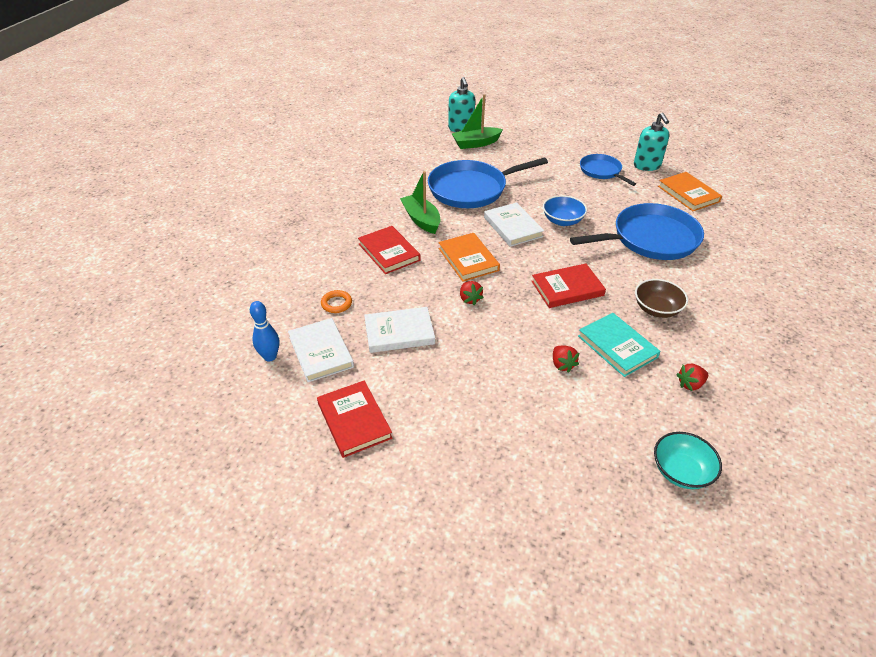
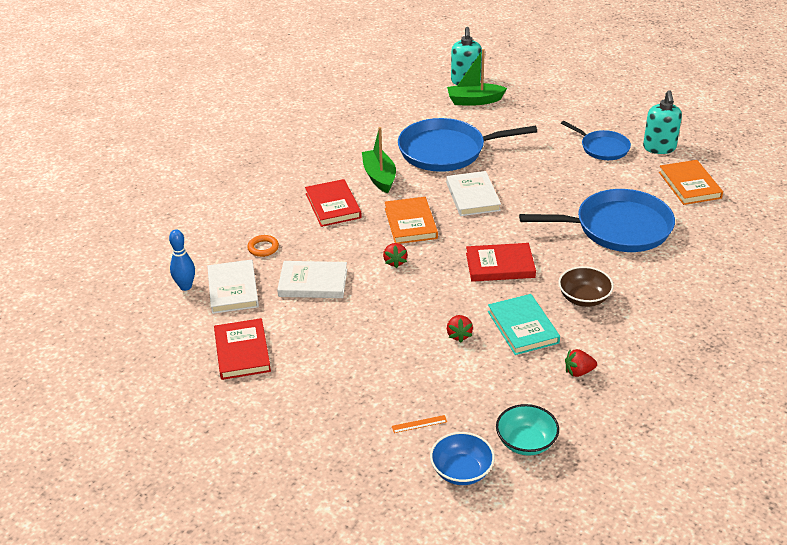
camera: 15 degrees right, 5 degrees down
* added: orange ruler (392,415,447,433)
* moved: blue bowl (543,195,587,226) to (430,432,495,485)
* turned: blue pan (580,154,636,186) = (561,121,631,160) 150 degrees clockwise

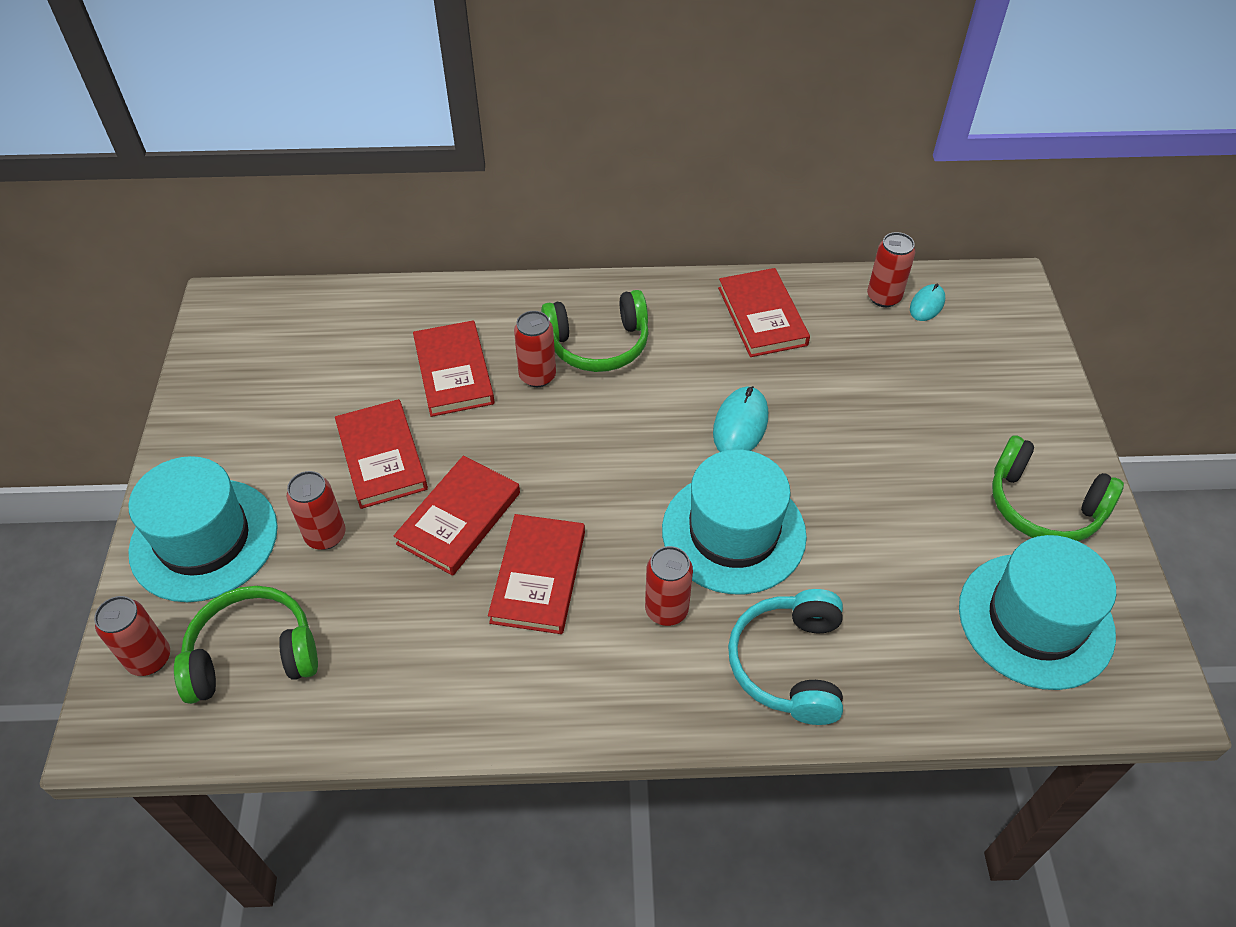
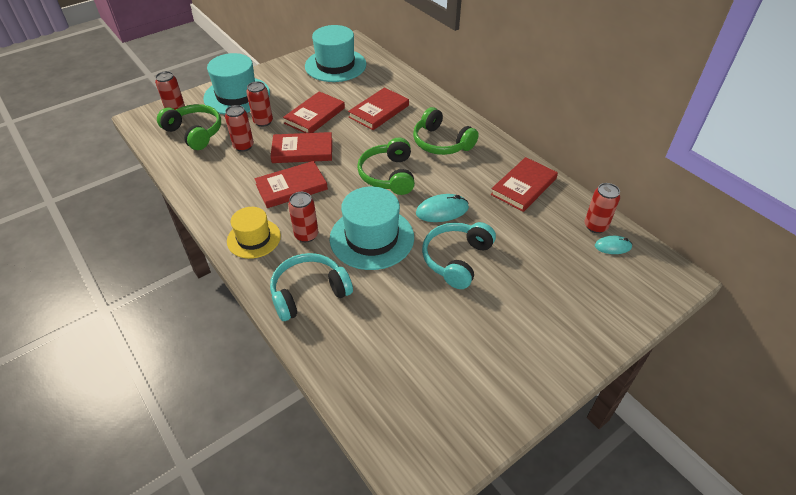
camera: 55 degrees right, 5 degrees down
* moved: red can (514,311,556,387) to (225,105,254,152)
* added: yellow hat (227,207,281,259)
* moved: turquoise hat (959,535,1116,690) to (305,25,366,82)
* moved: green headphones (992,435,1124,541) to (357,137,415,195)
* added: turquoise headphones (422,222,496,289)

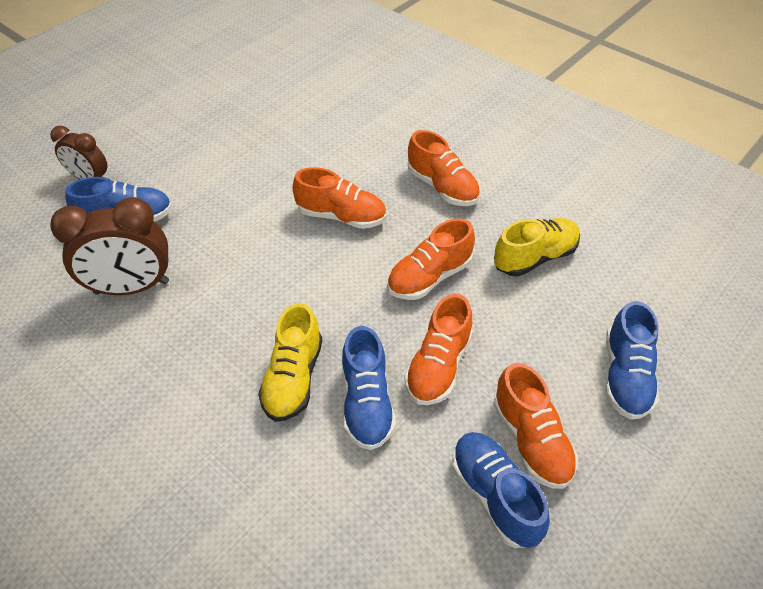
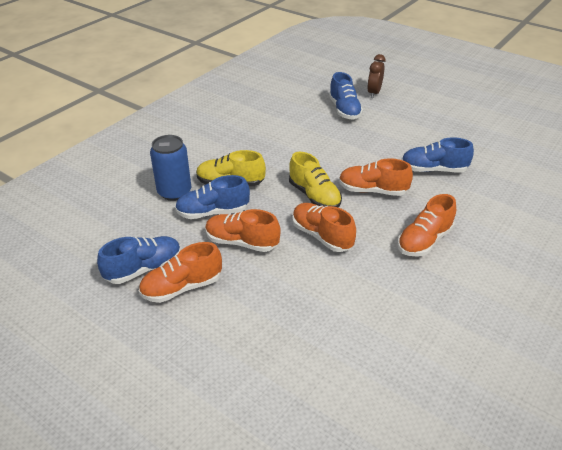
camera: 85 degrees right, 10 degrees down
* added: blue can (150,135,191,201)
* moved: yellow shoe (494,218,580,277) to (289,152,342,207)
* turned: orange shoe (293,167,386,229) = (339,158,413,196) 90 degrees clockwise
* moved: blue shoe (605,301,659,420) to (401,137,474,172)
* removed: brown clock (50,197,169,295)

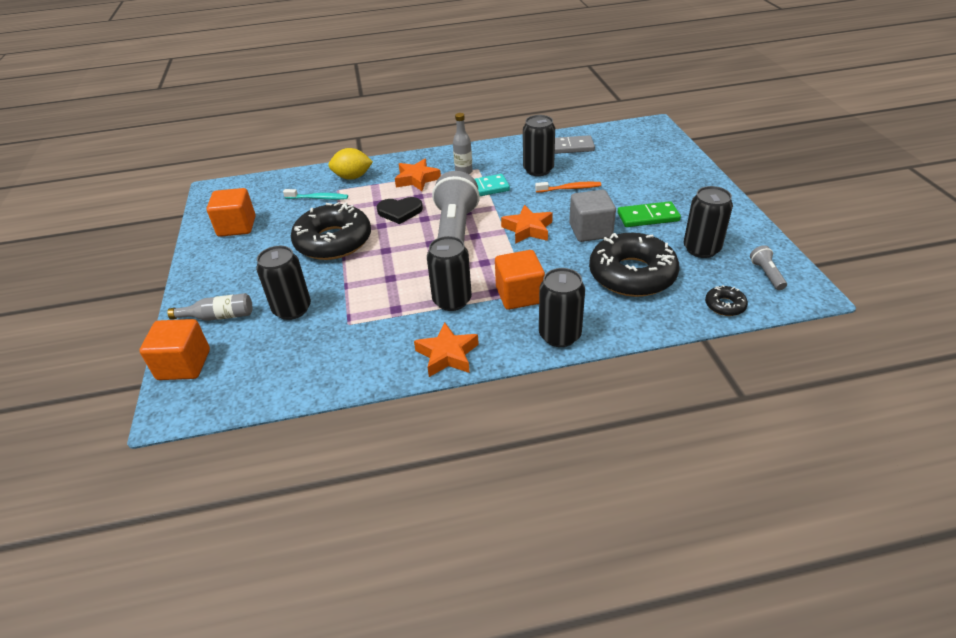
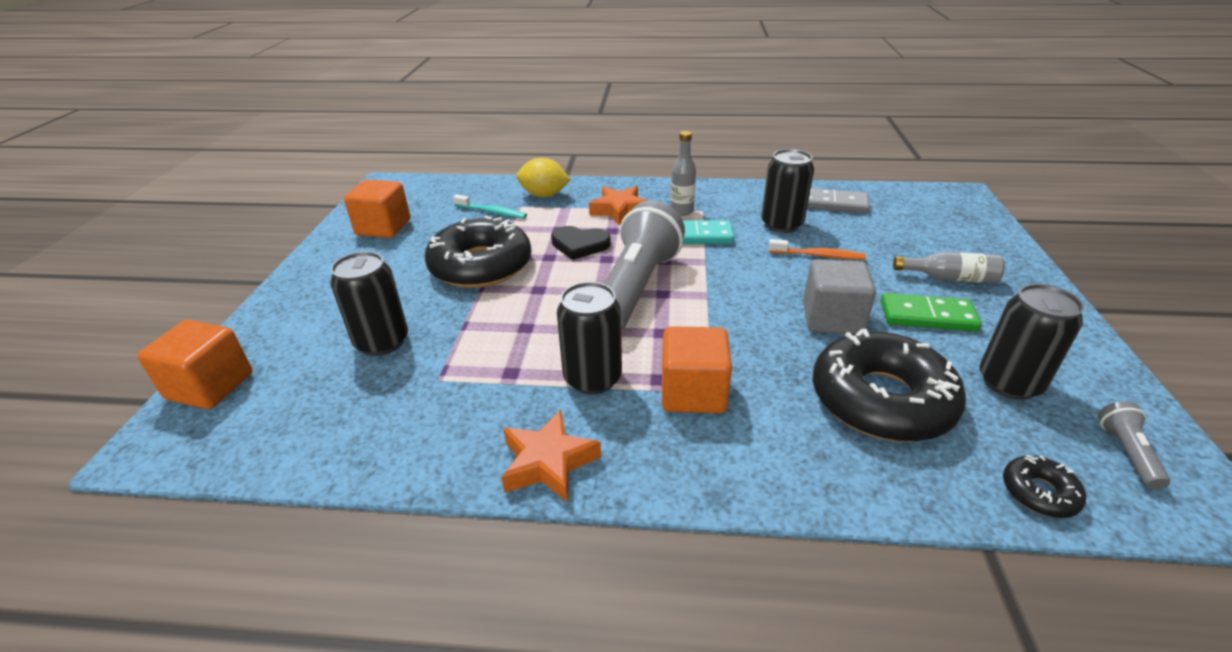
camera: 15 degrees right, 5 degrees down
* moved: grey bottle (167,293,252,321) to (893,252,1005,283)
* removed: orange star (501,205,553,244)
* removed: black can (539,268,585,347)

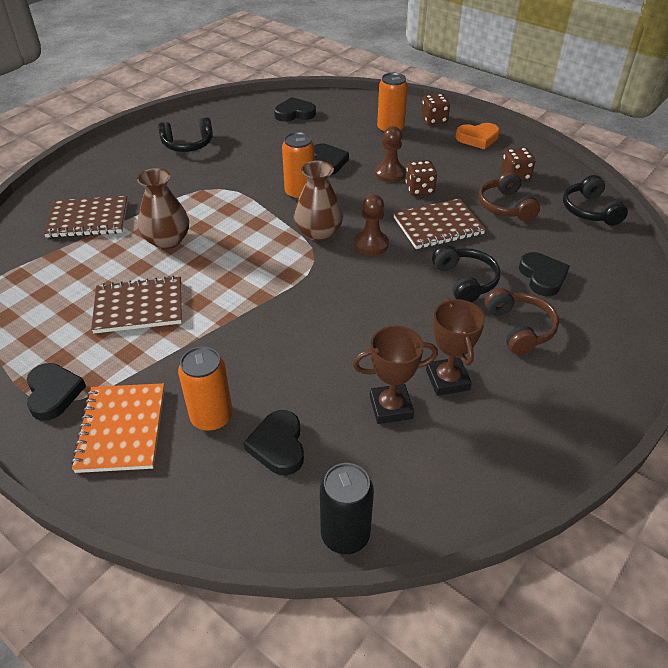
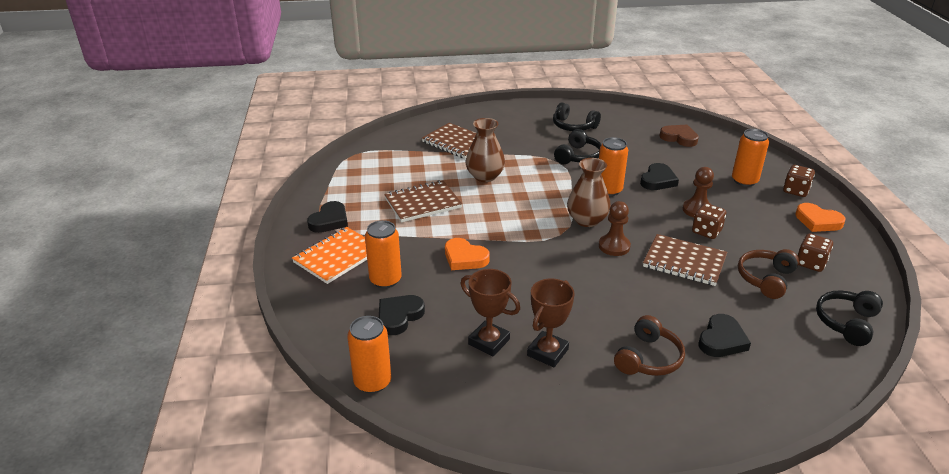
camera: 45 degrees right, 10 degrees down
* recoloured: black can (320,463,374,554) to orange can (347,316,391,393)
* turned: brown notebook (91,276,182,333) = (384,180,462,222) 60 degrees counterclockwise
* added: orange heart (445,238,489,270)
* moved: black headphones (432,244,501,303) to (554,129,601,164)
* recoloured: black heart (274,97,316,122) to brown heart (660,125,699,147)

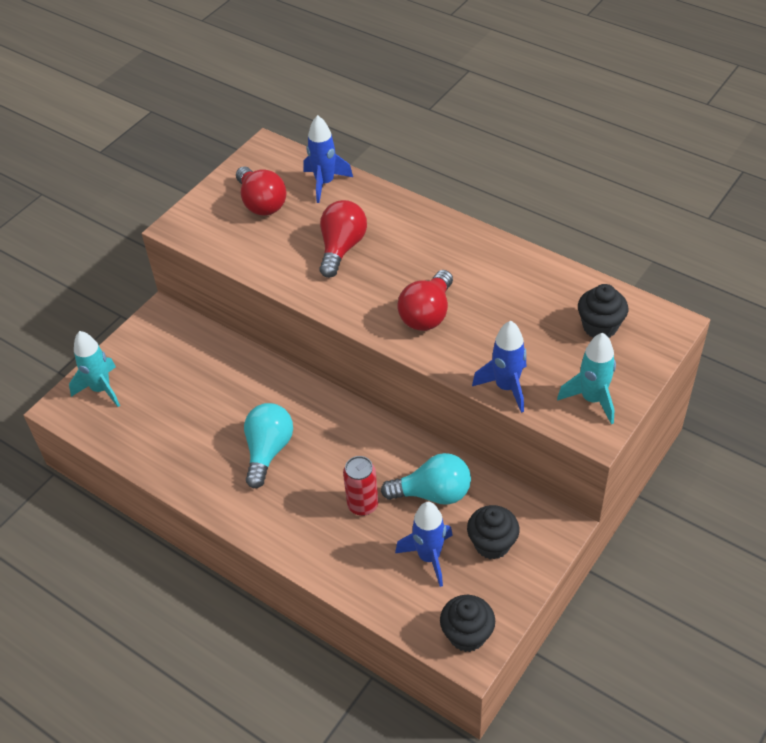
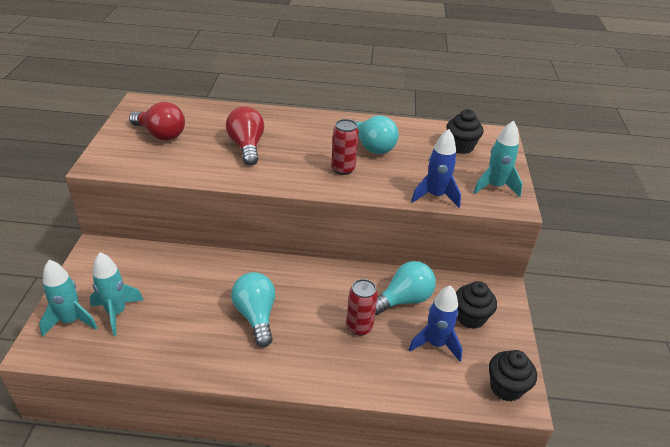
camera: 35 degrees left, 10 degrees down
* added: turquoise rocket (90,252,144,336)
* replaced: red light bulb (397,270,453,331) to red can (331,119,359,175)
* added: turquoise light bulb (351,116,399,154)
* removed: blue rocket (303,115,353,203)

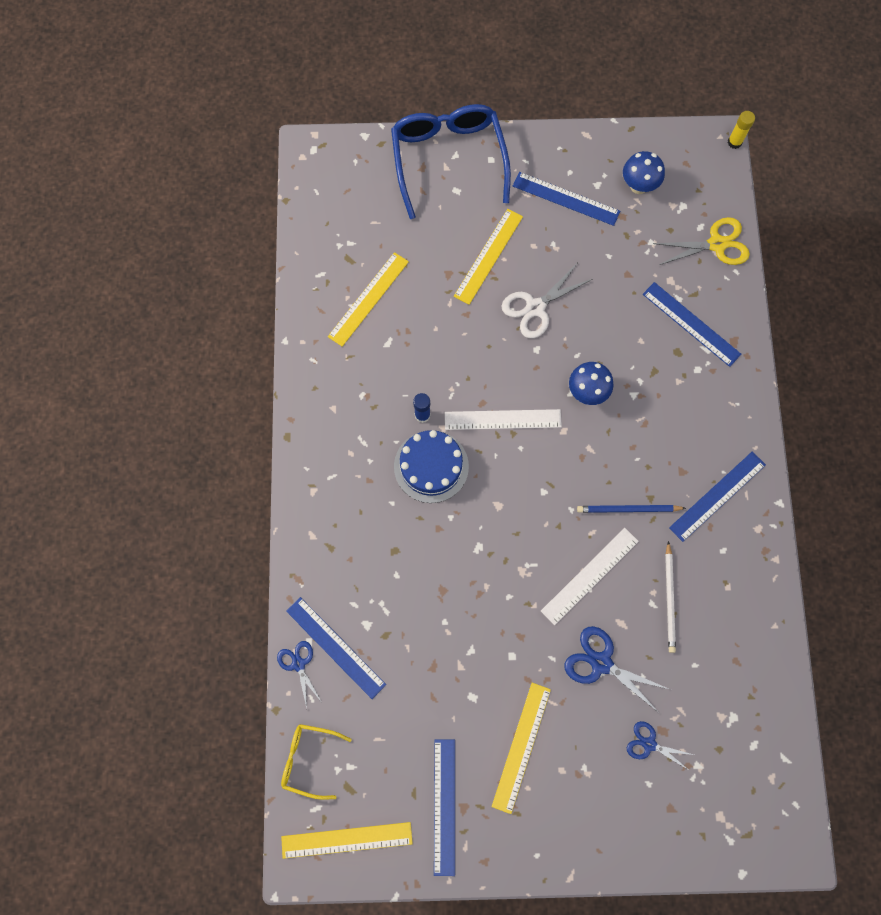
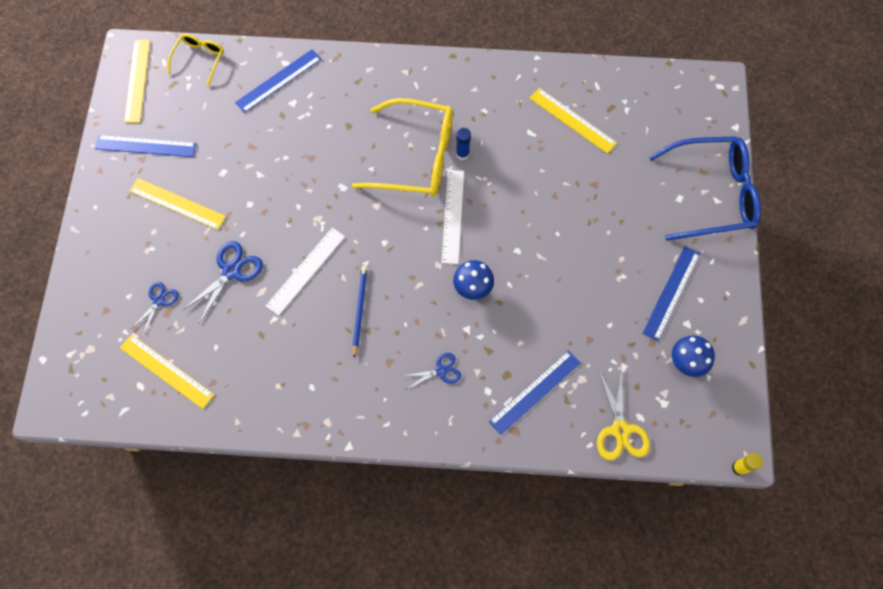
camera: 95 degrees right, 5 degrees down
* moved: yellow ruler (454,209,523,305) to (120,334,214,409)
* turned: white ruler (541,528,639,625) = (266,228,345,316) 75 degrees clockwise
* replaced: blue cake (394,430,469,503) to yellow glasses (352,98,453,197)
* moved: blue scissors (277,641,321,709) to (403,353,461,389)
* removed: white scissors (501,264,592,338)
* removed: white pencil (665,541,676,653)
* removed: blue ruler (669,451,766,542)

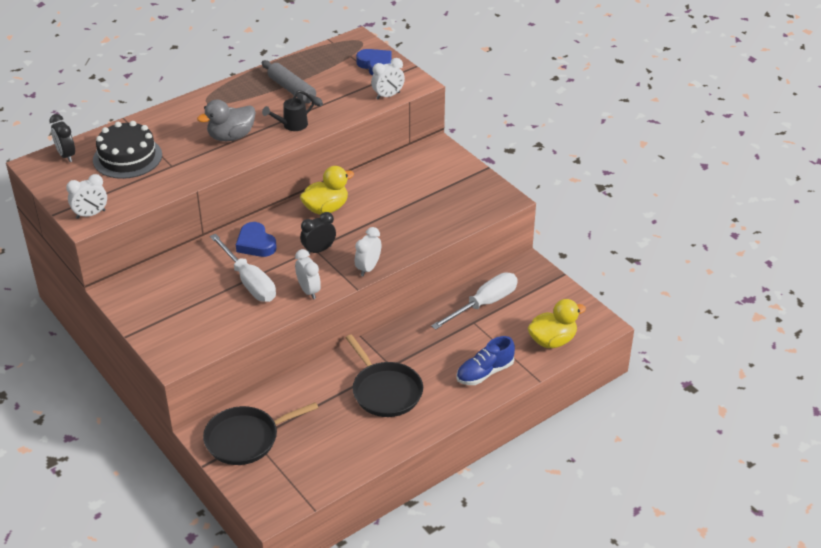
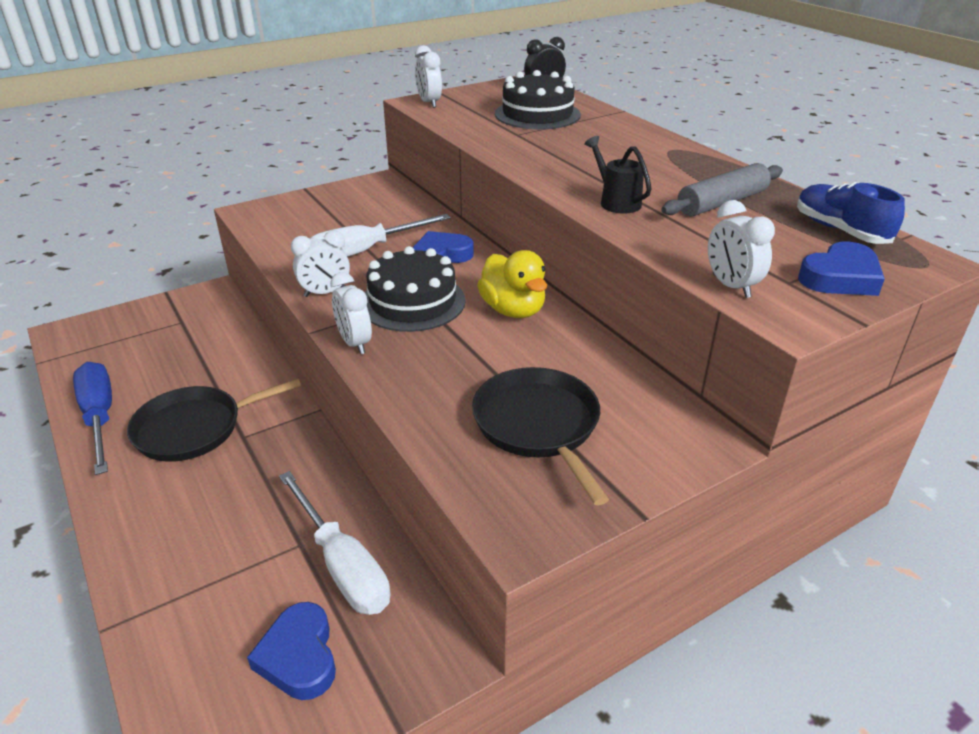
camera: 95 degrees right, 5 degrees down
* added: blue screwdriver (73,362,112,475)
* added: blue heart (247,602,336,700)
* turned: white clock (355,227,381,276) = (330,272,372,354) 150 degrees counterclockwise
* replaced: black clock (300,212,336,254) to black cake (365,246,466,332)
* moved: black pan (203,402,318,465) to (472,367,609,505)
* moved: blue shoe (456,336,515,385) to (797,182,905,244)
* removed: grey duck (197,100,256,141)
* removed: yellow duck (528,299,586,348)

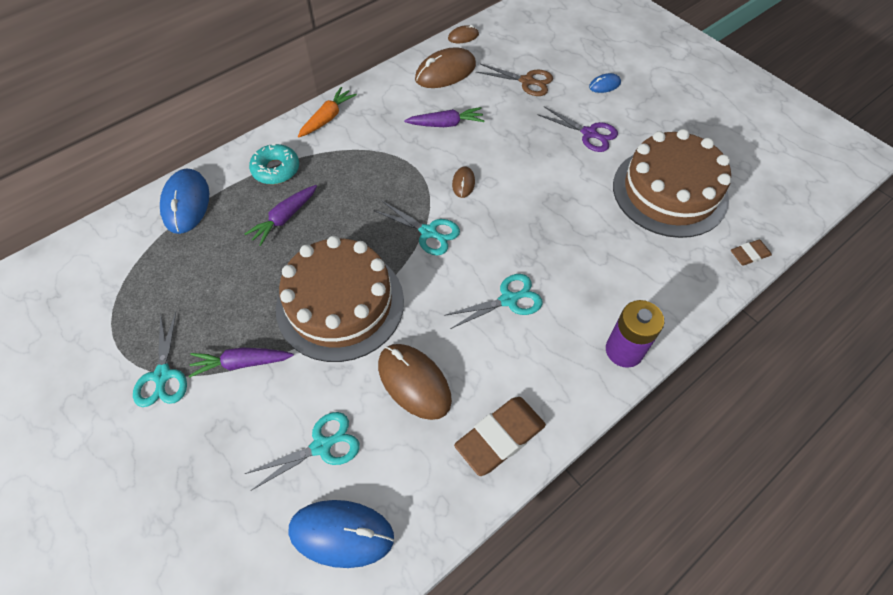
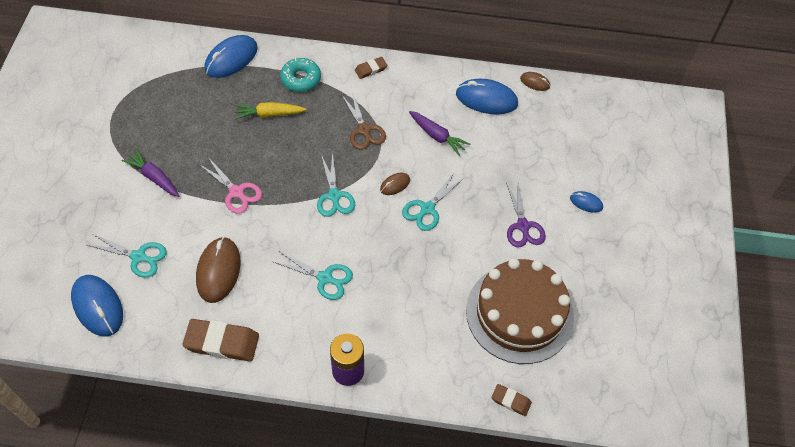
camera: 45 degrees right, 0 degrees up
* replaced: brown cake (276,236,404,362) to pink scissors (199,156,262,214)
* recoloured: purple carrot (245,185,317,246) to yellow carrot (235,102,307,120)
* moved: brown scissors (476,64,553,96) to (342,92,386,150)
* replaced: orange carrot (298,87,357,137) to brown eraser (355,57,387,79)
* moved: turquoise scissors (133,312,187,407) to (402,172,465,231)
* recoloured: brown mouse (415,47,476,88) to blue mouse (456,79,518,114)

